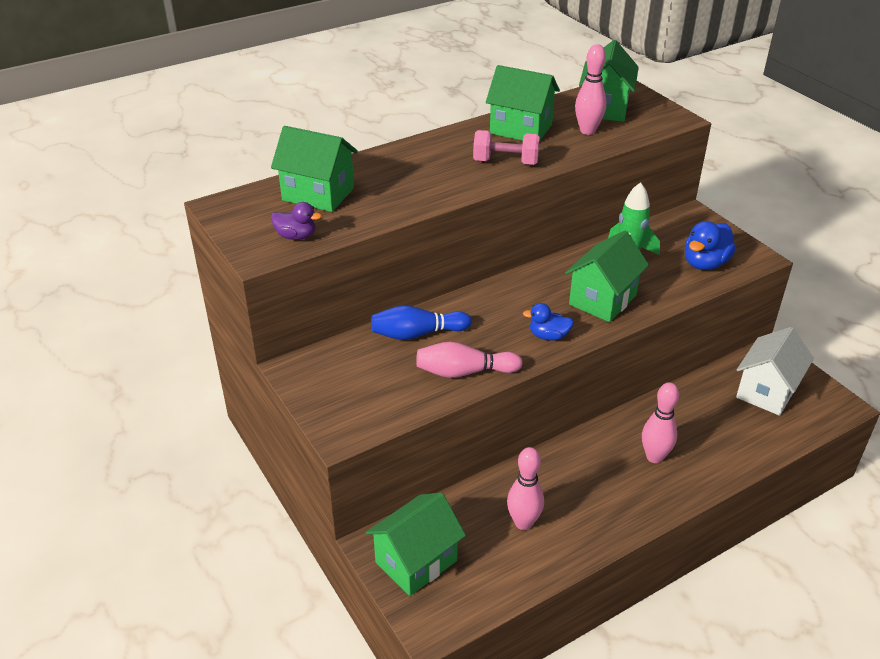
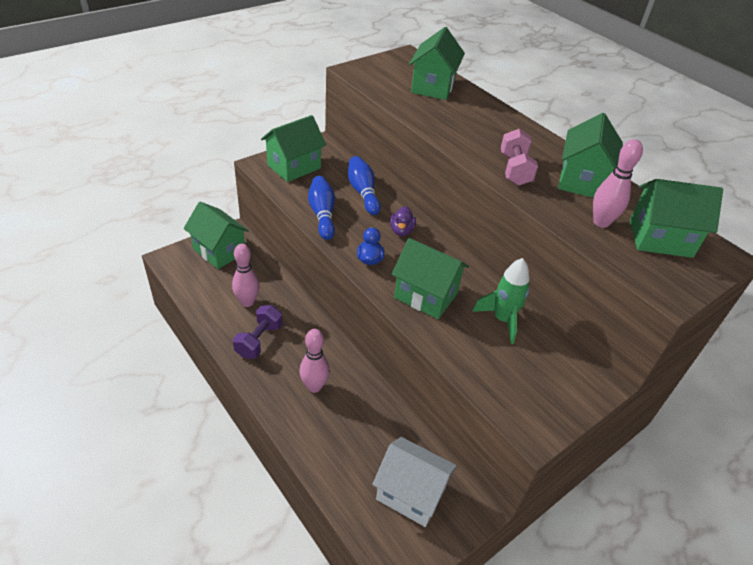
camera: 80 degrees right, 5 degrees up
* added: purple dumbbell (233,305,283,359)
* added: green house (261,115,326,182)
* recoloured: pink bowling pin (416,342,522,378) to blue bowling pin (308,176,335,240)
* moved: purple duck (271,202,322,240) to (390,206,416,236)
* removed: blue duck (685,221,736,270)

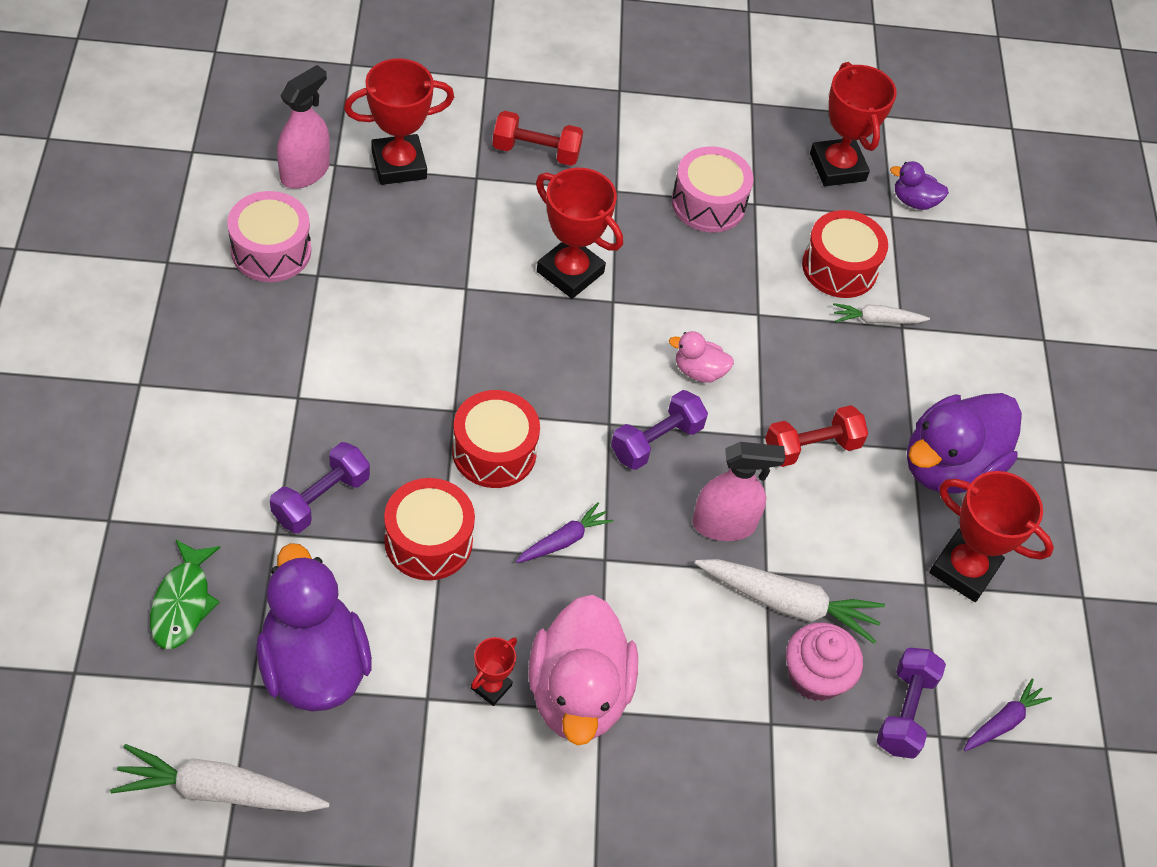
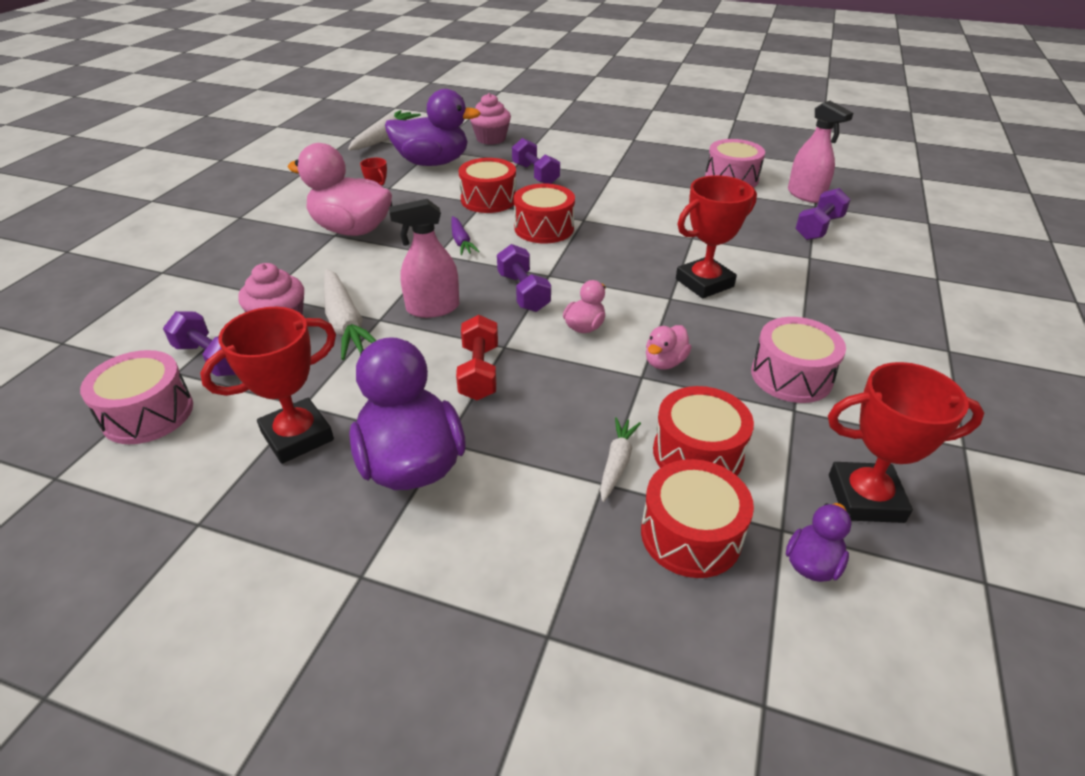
camera: 115 degrees right, 15 degrees down
* replaced: purple carrot (964,678,1052,751) to pink drum (80,350,193,444)
* turned: white carrot (695,559,885,644) = (324,269,376,360) 60 degrees counterclockwise
* turned: pink spray bottle (692,442,785,541) = (389,199,459,318) 60 degrees clockwise
* replaced: green fish (150,539,220,649) to pink cupcake (470,93,511,145)
* added: red drum (641,459,754,578)
* added: pink duck (646,325,691,369)
* replaced: red trophy (344,58,454,185) to purple dumbbell (795,188,851,240)
* removed: red dumbbell (492,111,583,166)

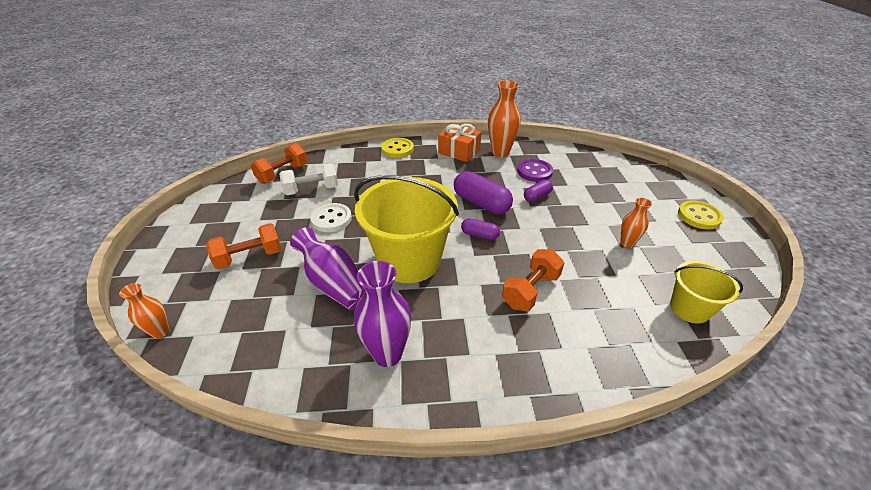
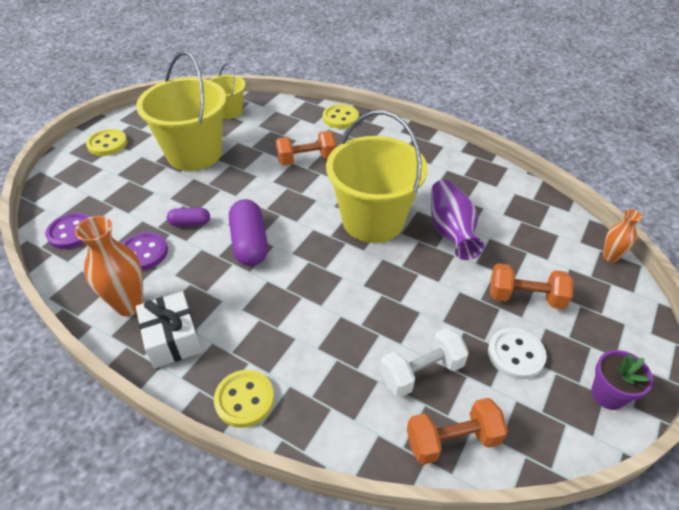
camera: 145 degrees left, 5 degrees up
* added: purple button (45,213,90,249)
* replaced: orange vase (620,198,652,248) to yellow bucket (136,51,226,171)
* recoloured: orange gift (438,124,482,162) to white gift (136,291,202,368)
* added: yellow button (323,104,359,129)
* turned: white dumbbell (279,163,338,195) = (380,328,469,397) 45 degrees counterclockwise
* moved: white button (310,203,352,232) to (488,328,547,379)
* added: purple flower pot (591,350,653,410)
* removed: purple vase (354,261,411,367)
* removed: purple capsule (461,218,500,240)

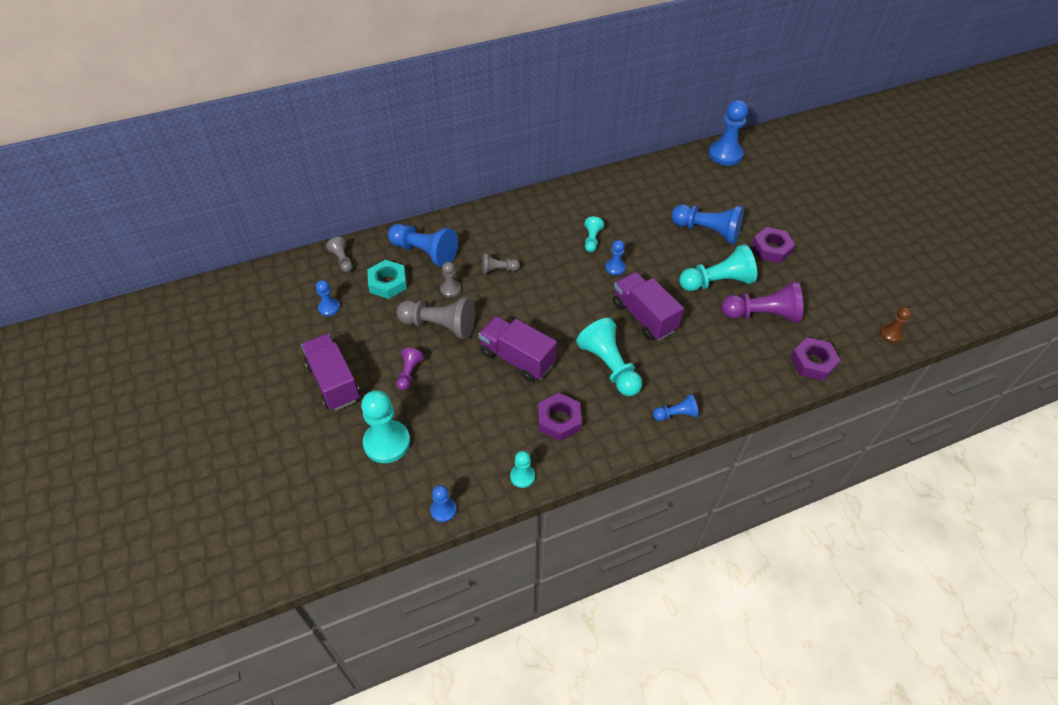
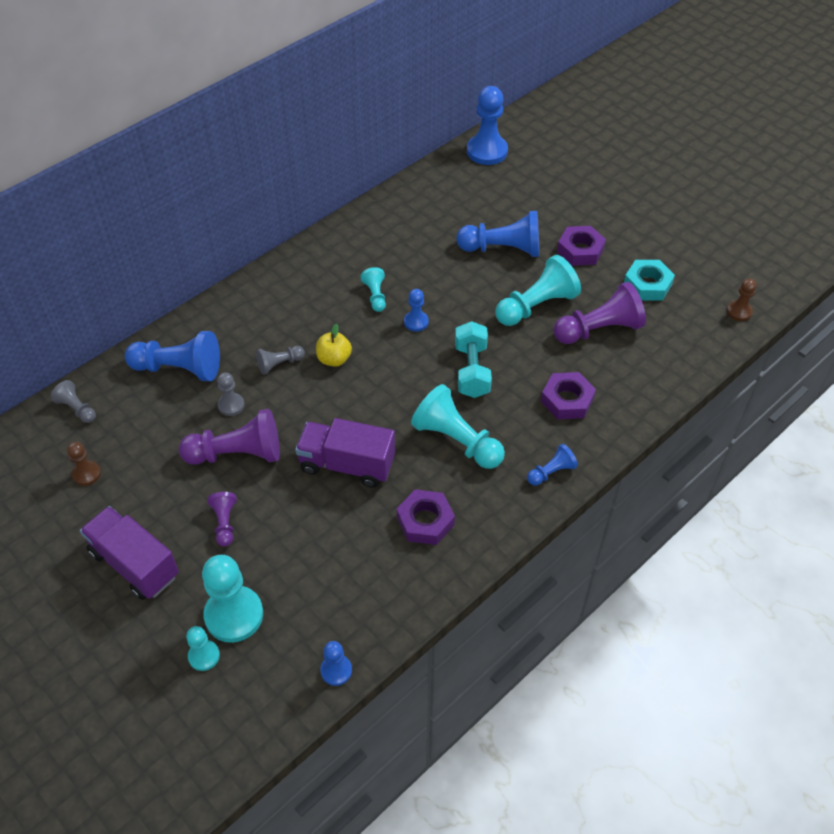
camera: 20 degrees left, 0 degrees up
* recoloured: blue pawn (316,280,340,316) to brown pawn (67,442,101,486)
* recoloured: grey pawn (397,297,475,339) to purple pawn (179,409,280,465)
* moved: turquoise pawn (510,451,535,488) to (186,626,220,671)
* added: yellow apple (316,324,352,367)
* replaced: purple truck (613,272,684,340) to turquoise dumbbell (455,321,492,398)
* moved: purple nut (790,337,841,381) to (541,372,596,419)
* moved: turquoise nut (367,260,407,299) to (624,260,675,301)

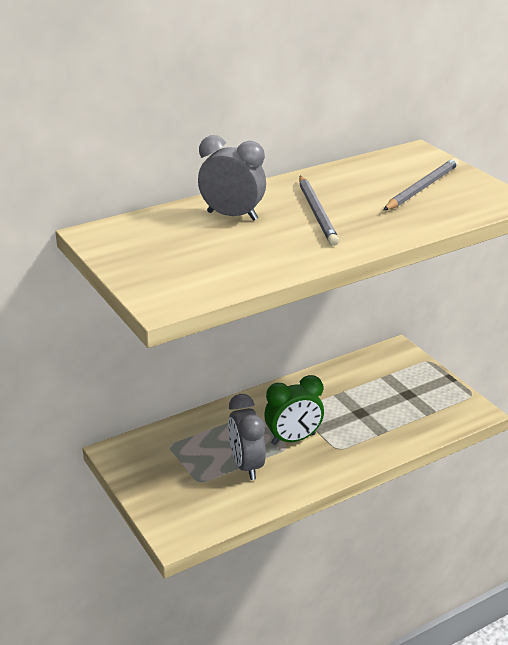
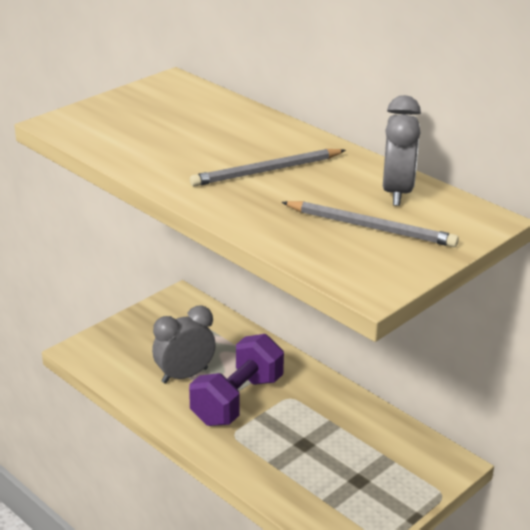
camera: 75 degrees right, 0 degrees up
* replaced: green clock (264,375,324,445) to purple dumbbell (189,334,284,426)
* moved: grey clock (198,135,266,221) to (383,95,421,206)

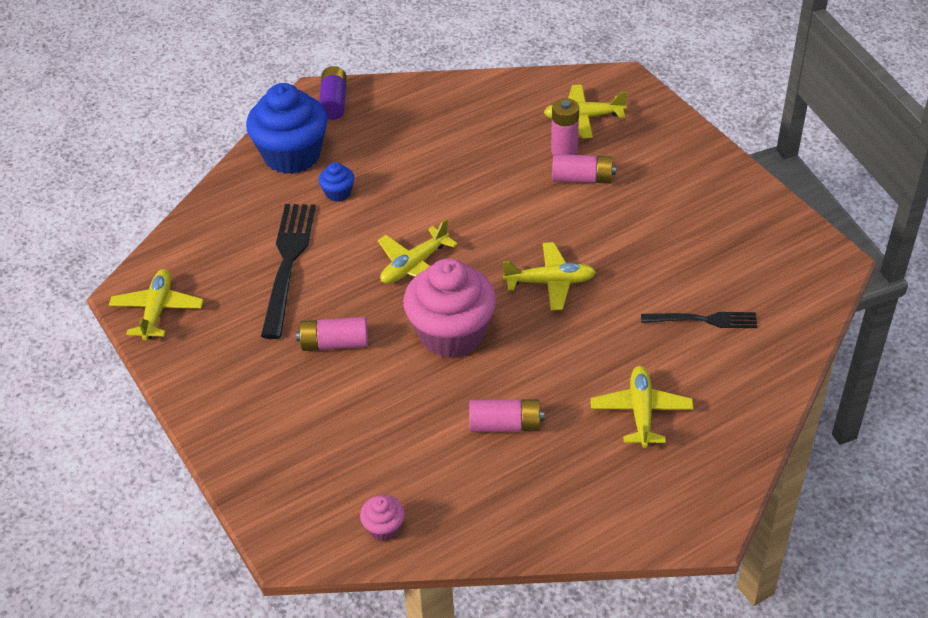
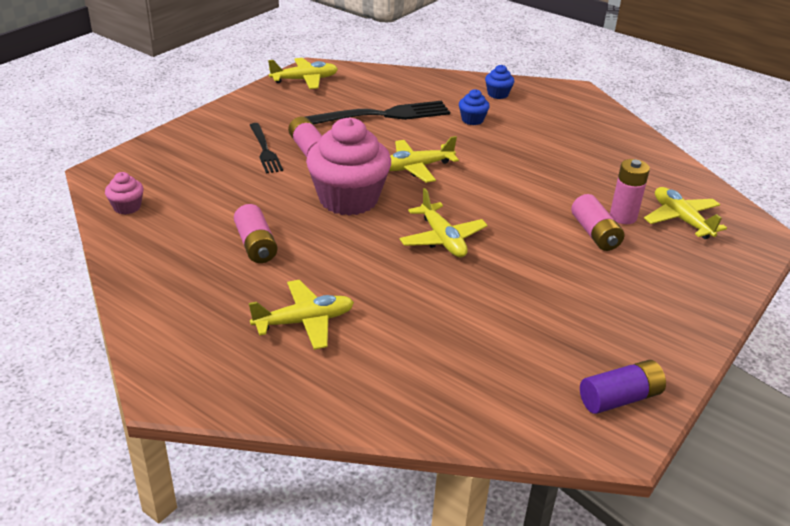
camera: 65 degrees right, 10 degrees down
* moved: black fork (641,312,758,328) to (250,123,283,174)
* turned: yellow plane (378,219,458,284) = (389,136,459,183) 45 degrees counterclockwise
* resized: blue cupcake (246,83,328,174) = (485,65,514,99) x0.43
* moved: purple battery (319,66,347,120) to (580,360,666,414)

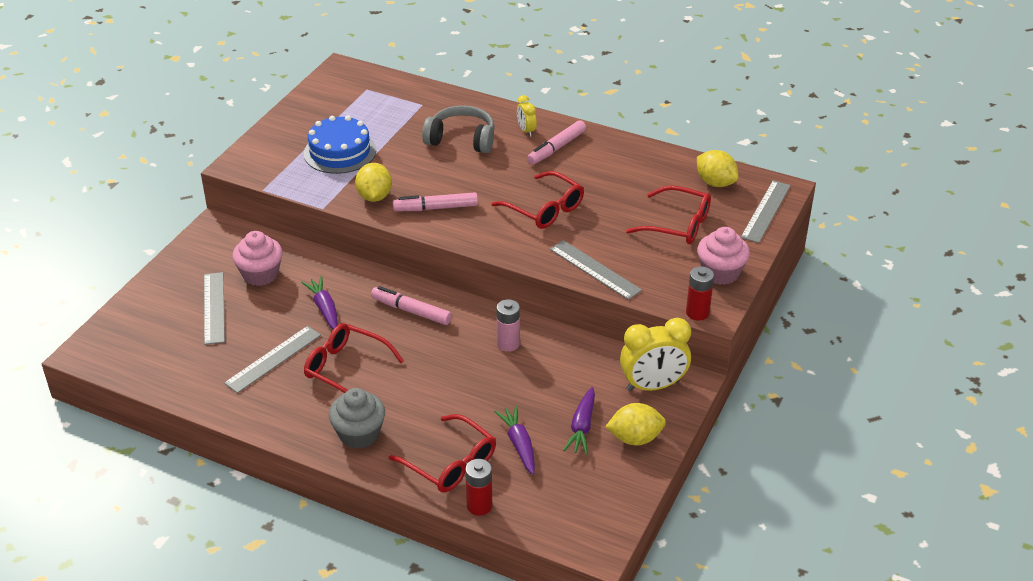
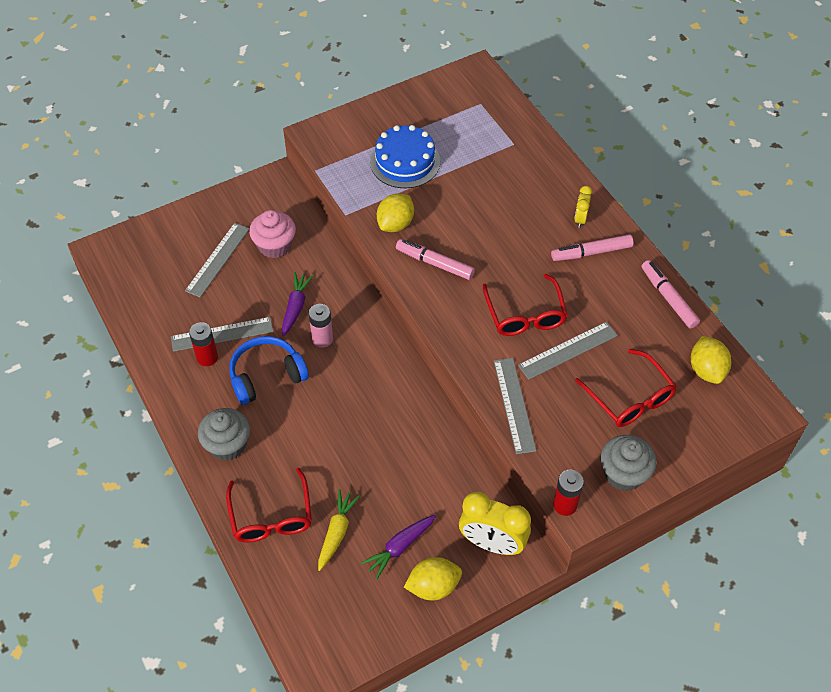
camera: 35 degrees right, 15 degrees up
* moved: red battery (465,459,492,516) to (189,322,218,366)
* replaced: red glasses (304,323,404,393) to blue headphones (229,336,309,405)
* moved: pink battery (497,299,520,352) to (309,304,333,348)
* recoloured: purple carrot (494,405,535,475) to yellow carrot (318,489,361,571)
* turned: yellow lemon (605,403,666,445) = (404,557,462,600) 45 degrees counterclockwise
* moved: grey ruler (741,180,791,243) to (518,322,618,380)
* recoloured: pink cupcake (697,227,750,285) to grey cupcake (601,435,657,491)
* moved: pink marker (371,286,452,325) to (642,260,700,329)
* removed: grey headphones (422,105,495,153)

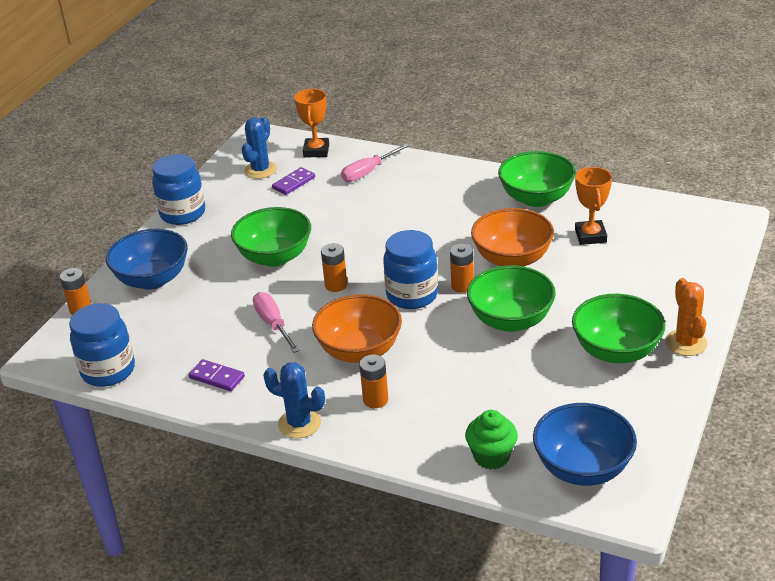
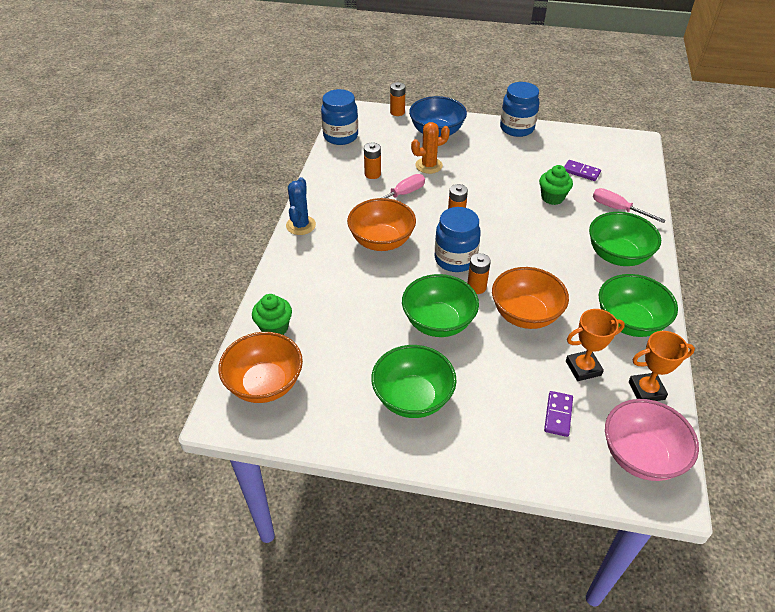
camera: 75 degrees right, 10 degrees up
* recoloured: blue bowl (533,403,637,486) to orange bowl (218,332,303,403)
* moved: orange battery (359,354,388,408) to (364,142,381,179)
* moved: orange cactus (665,278,708,356) to (411,122,450,174)
* added: green cupcake (539,165,573,205)
* moved: purple domino (189,359,245,391) to (544,391,573,437)
* moved: green bowl (231,207,311,267) to (589,212,661,266)
* added: pink bowl (605,399,699,481)
* moved: orange trophy (294,89,329,158) to (629,331,695,401)
* removed: blue cactus (242,117,277,179)

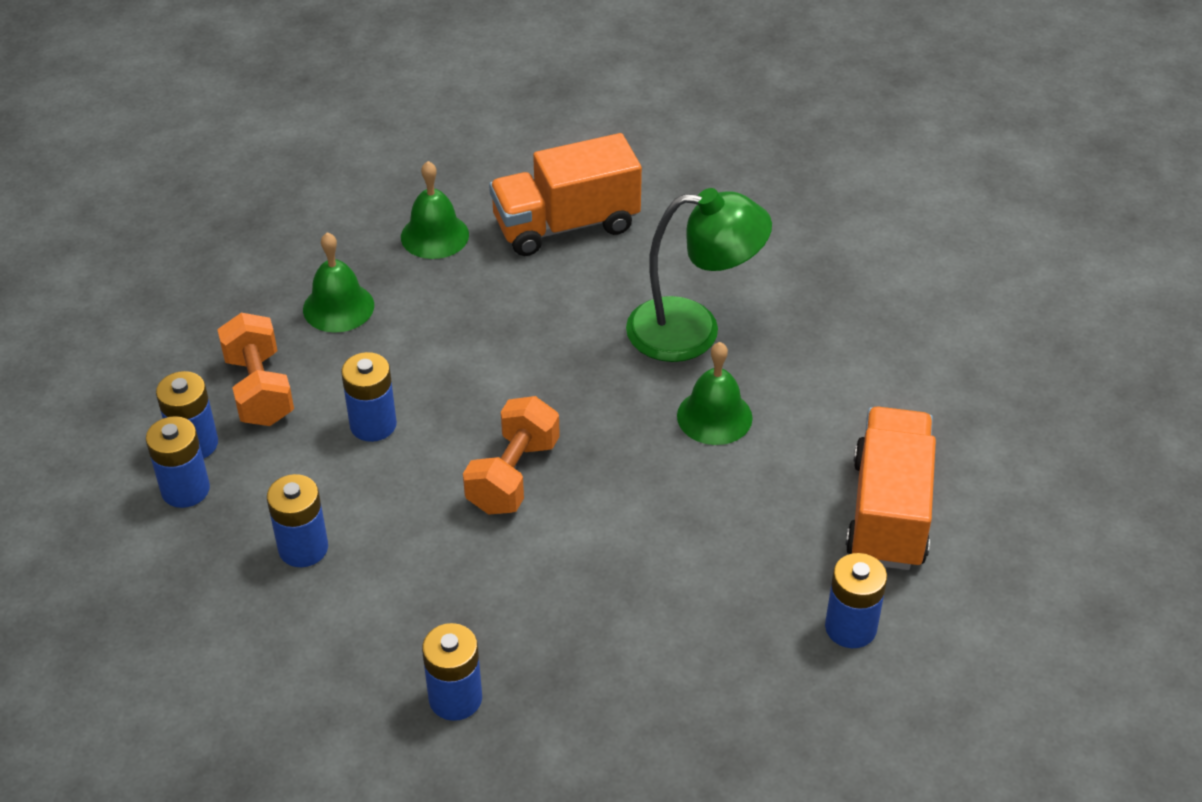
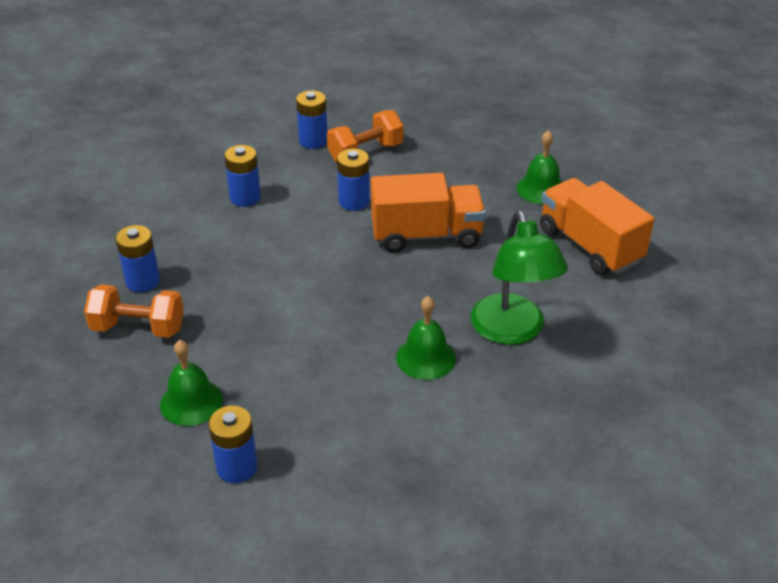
camera: 75 degrees right, 5 degrees down
* moved: orange dumbbell (463,396,560,515) to (84,285,184,338)
* moved: green bell (303,232,374,333) to (160,340,223,426)
* moved: orange truck (846,407,936,570) to (371,173,486,252)
* removed: blue battery (146,416,210,508)

